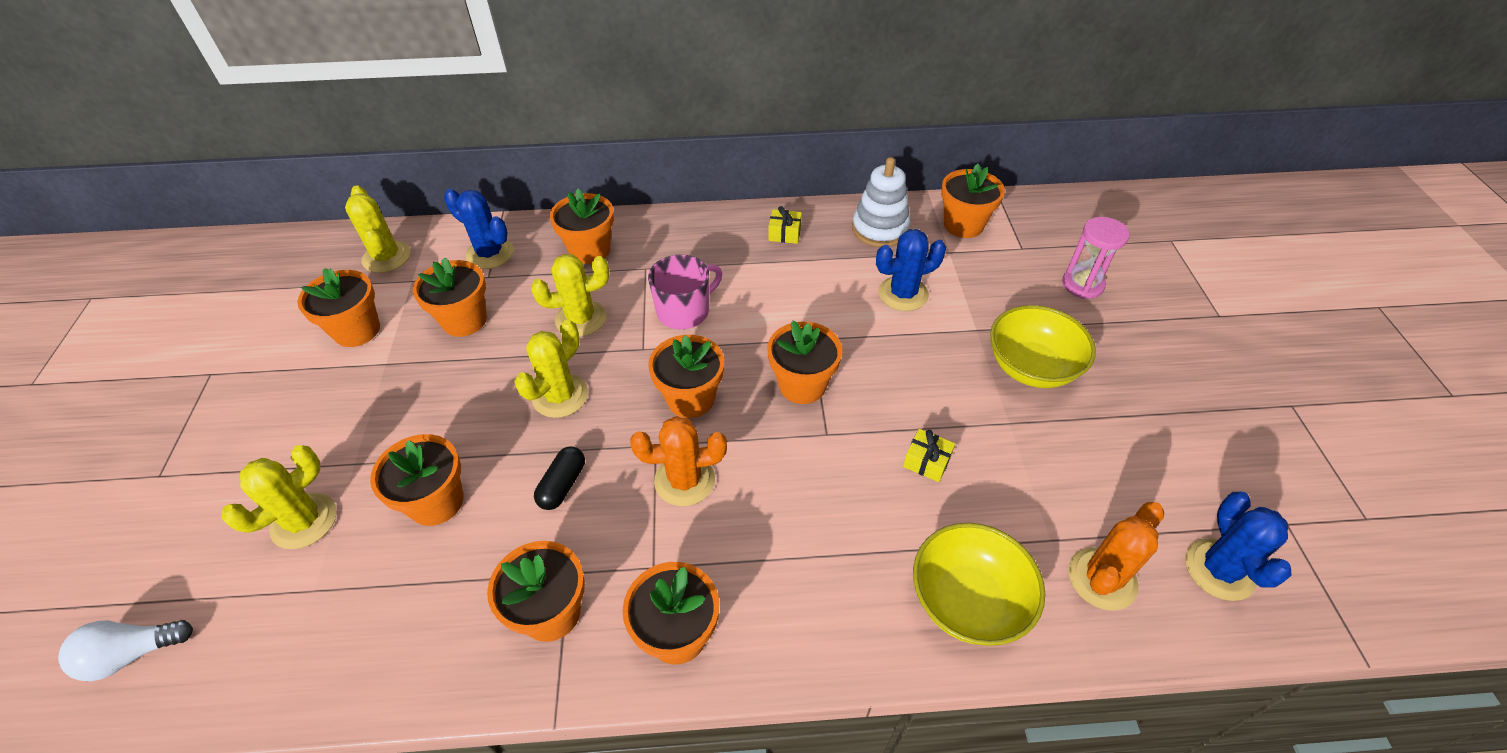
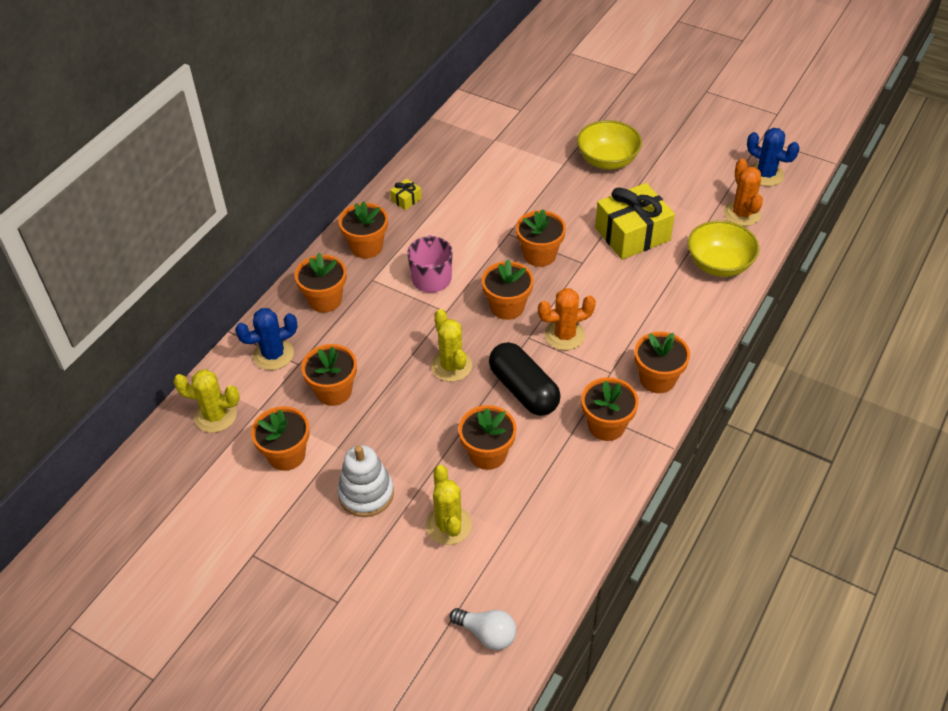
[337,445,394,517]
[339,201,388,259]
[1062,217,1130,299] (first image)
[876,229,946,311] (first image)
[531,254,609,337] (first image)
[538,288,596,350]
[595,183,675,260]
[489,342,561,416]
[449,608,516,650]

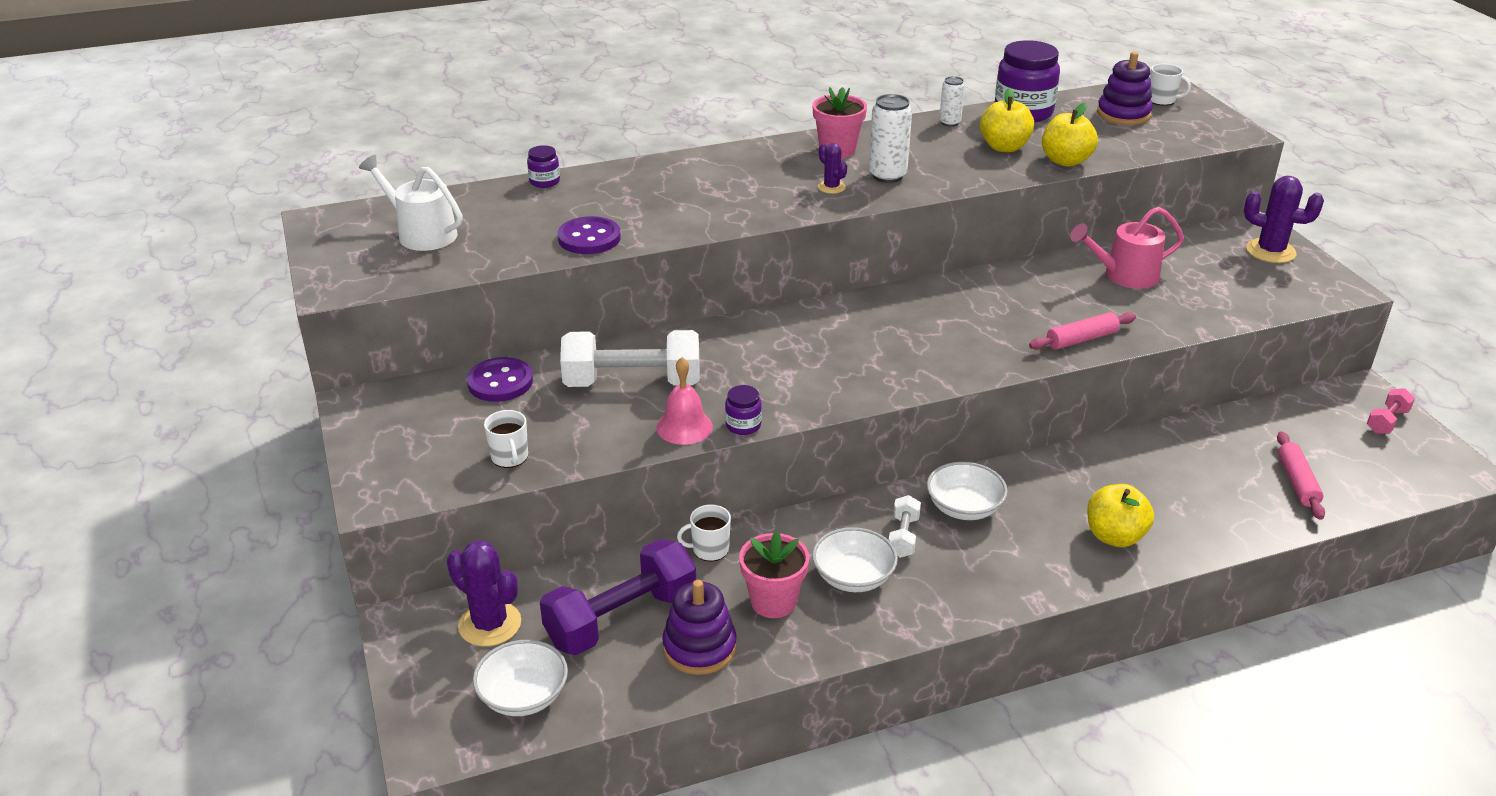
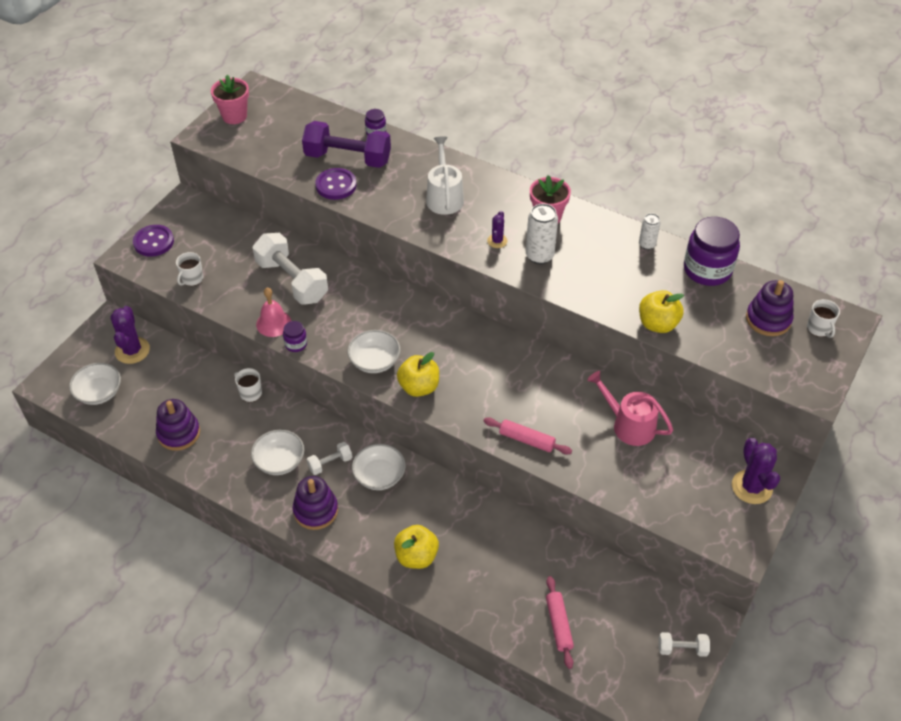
[397,352,439,397]
[426,136,464,215]
[133,225,174,257]
[658,632,710,657]
[546,576,574,669]
[211,75,249,124]
[302,121,391,168]
[347,330,401,373]
[293,476,338,530]

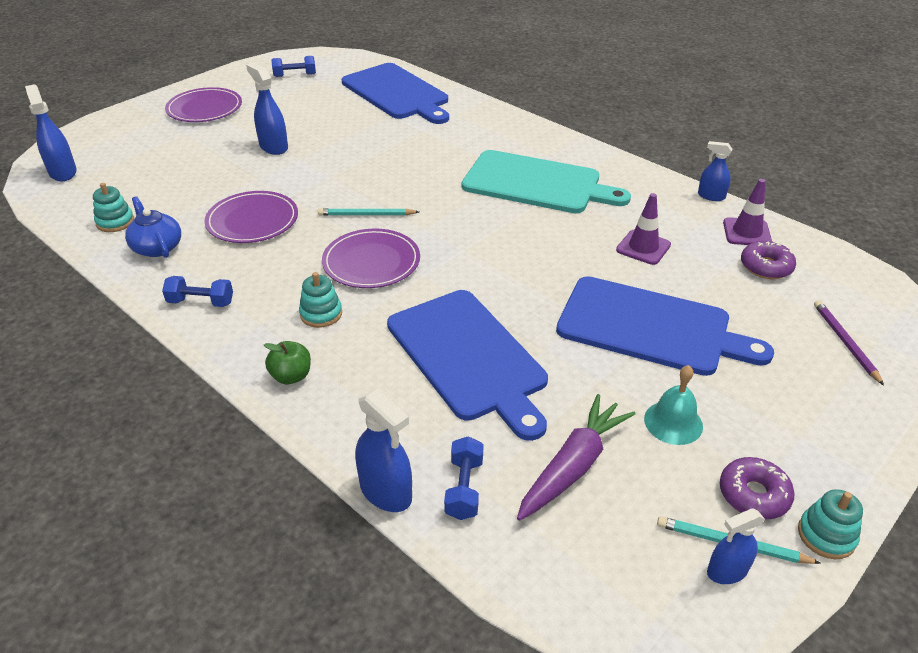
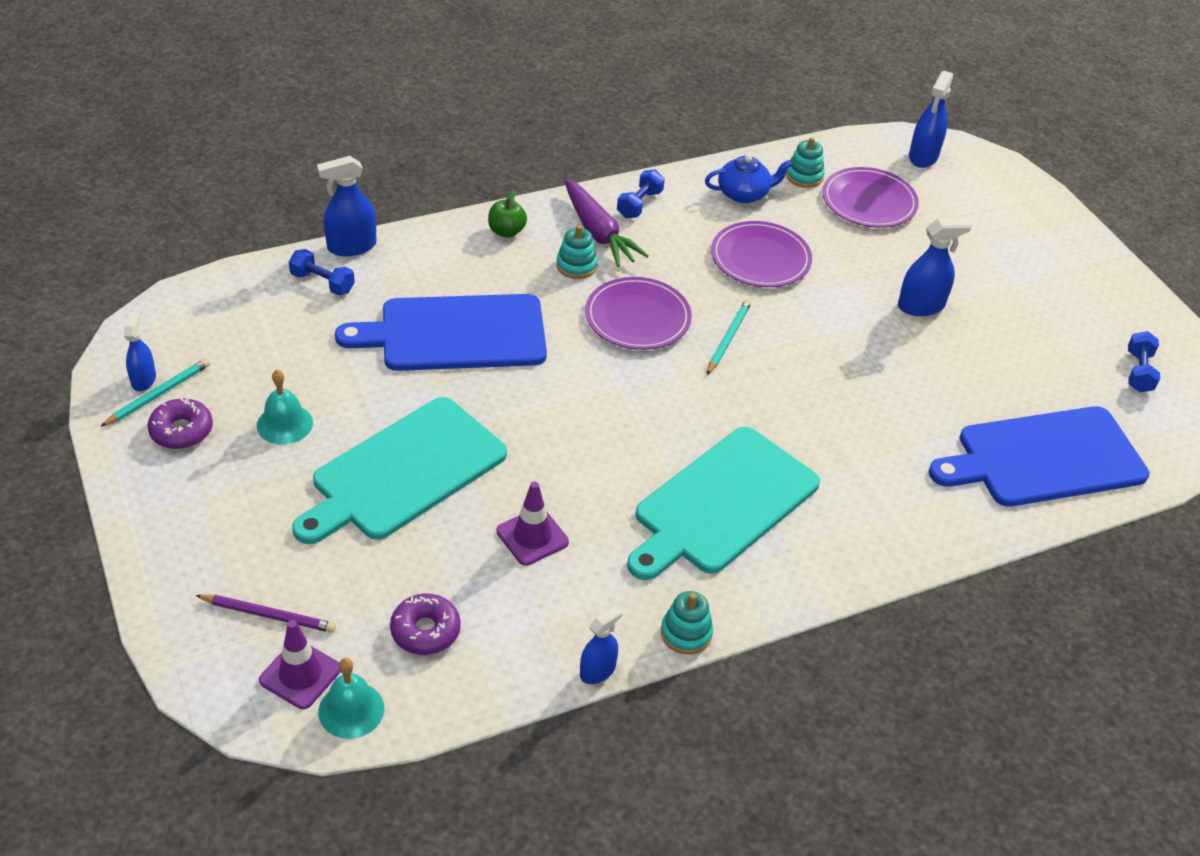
[909,70,953,168]
[822,167,919,228]
[259,620,341,709]
[292,397,507,544]
[564,179,649,267]
[661,591,713,655]
[318,658,384,739]

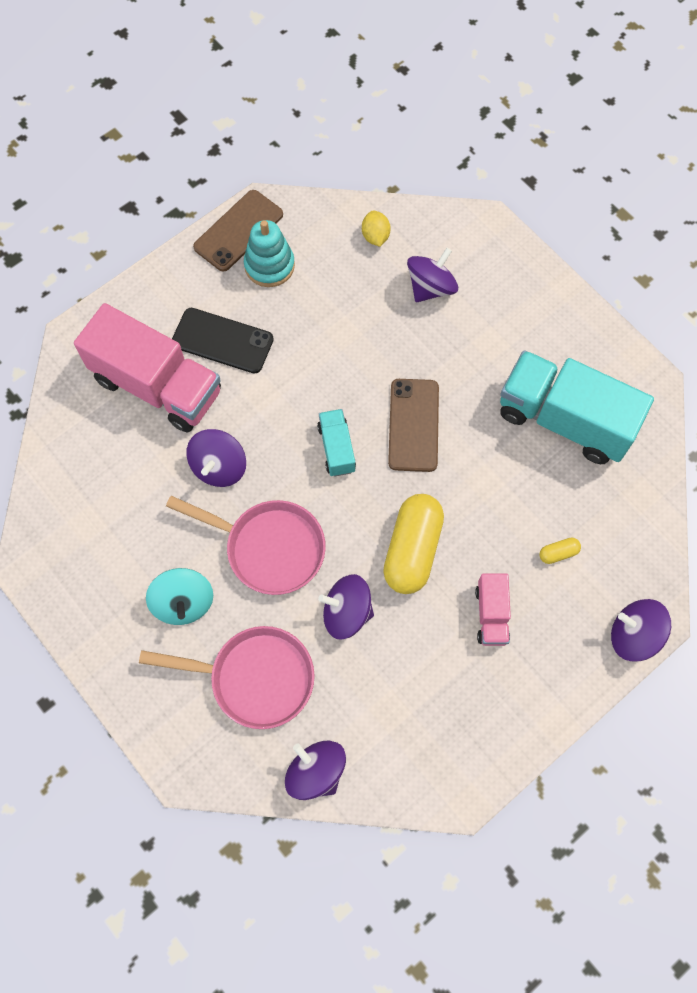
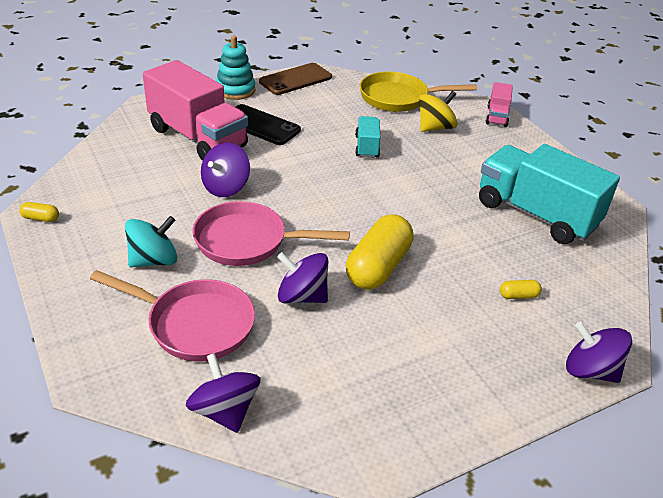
[359,72,477,112]
[216,36,255,100]
[419,91,458,132]
[388,379,439,472] (first image)
[355,116,381,158]
[192,201,350,266]
[125,216,177,267]
[486,82,513,127]
[19,202,59,222]

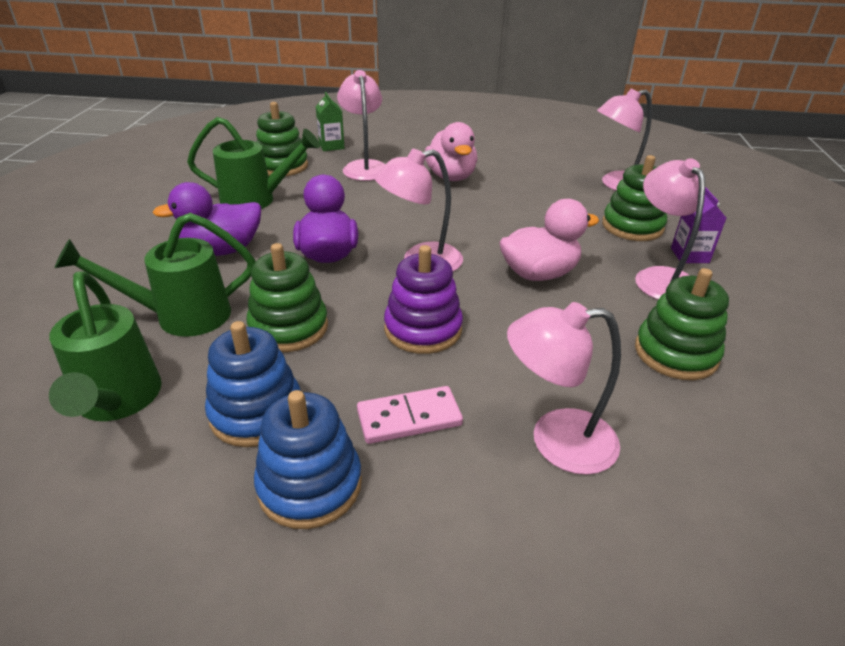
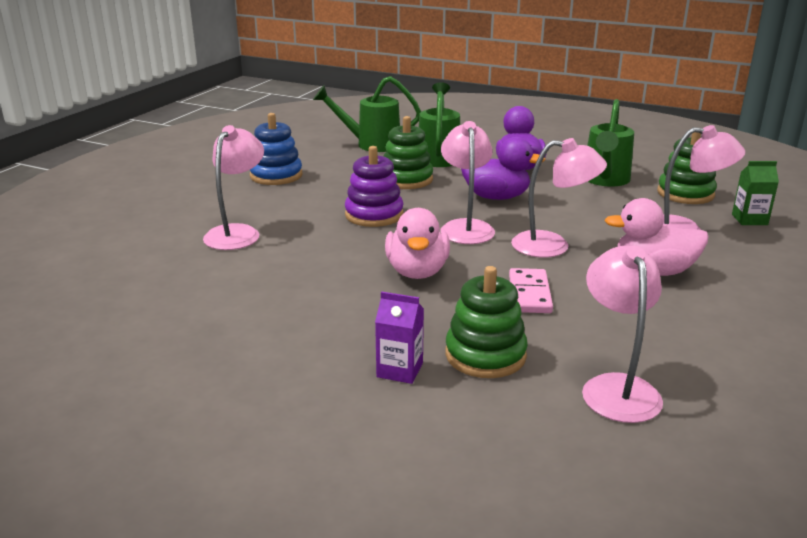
[511,138,607,257]
[635,268,729,380] (first image)
[205,321,301,447] (first image)
[509,268,553,313]

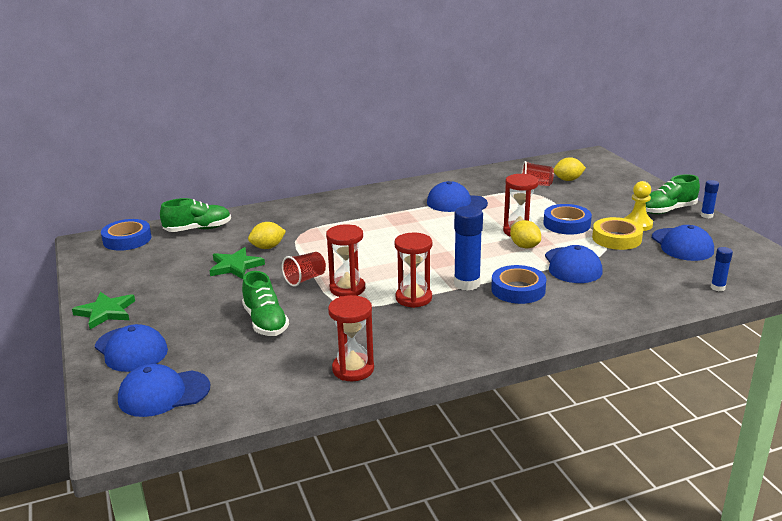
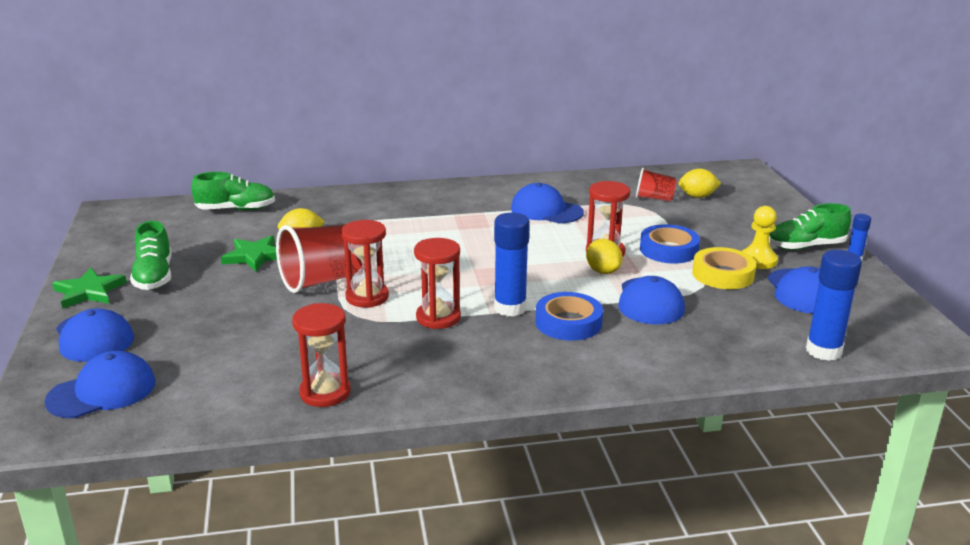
[101,219,151,251] (first image)
[806,250,862,361]
[276,224,362,293]
[130,221,172,290]
[44,351,156,418]

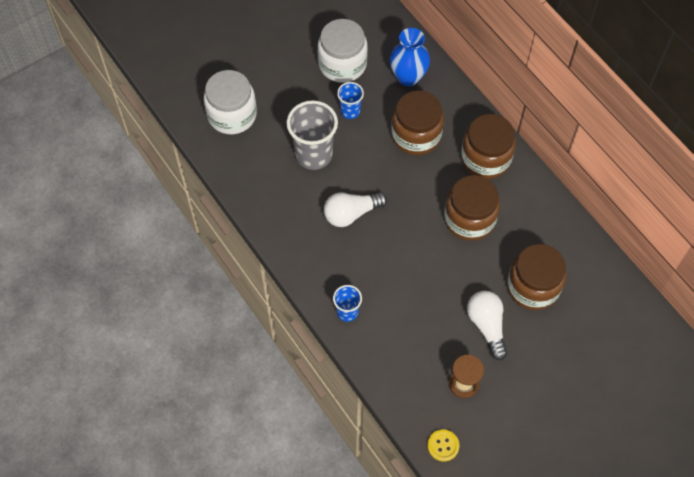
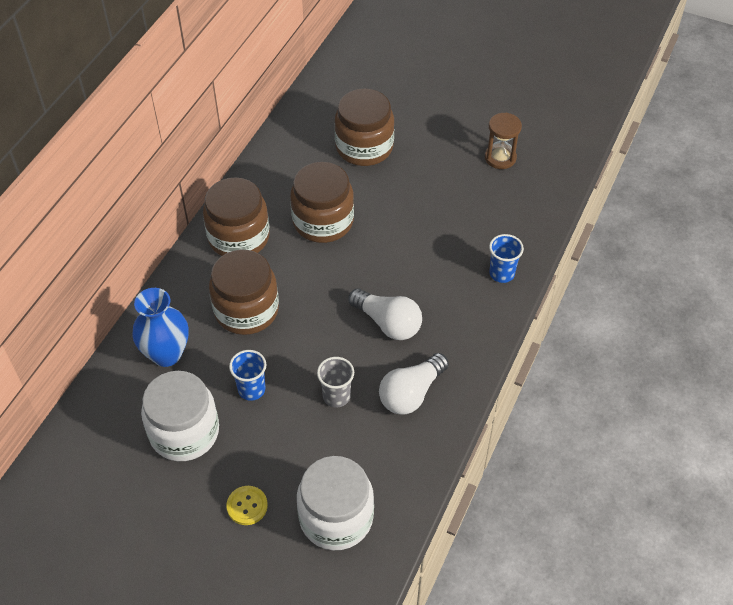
[317,357,354,408]
[379,353,449,415]
[226,486,268,525]

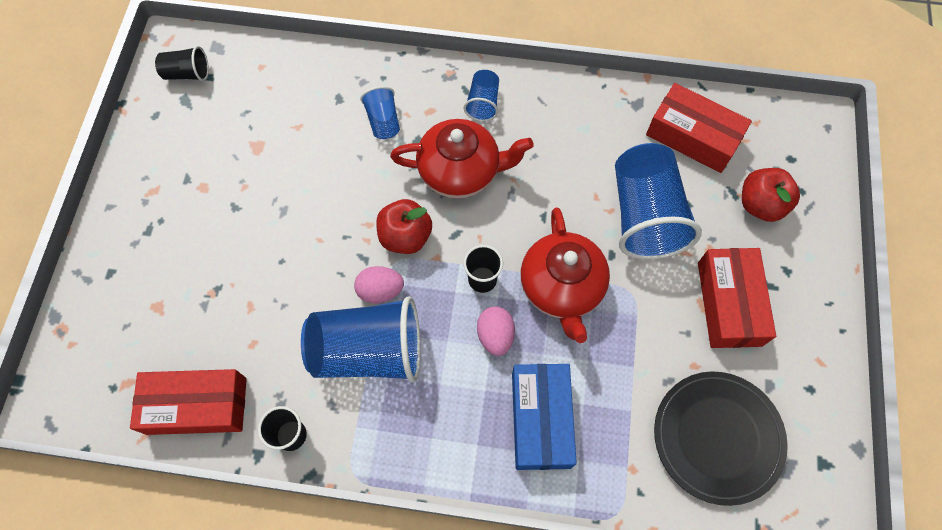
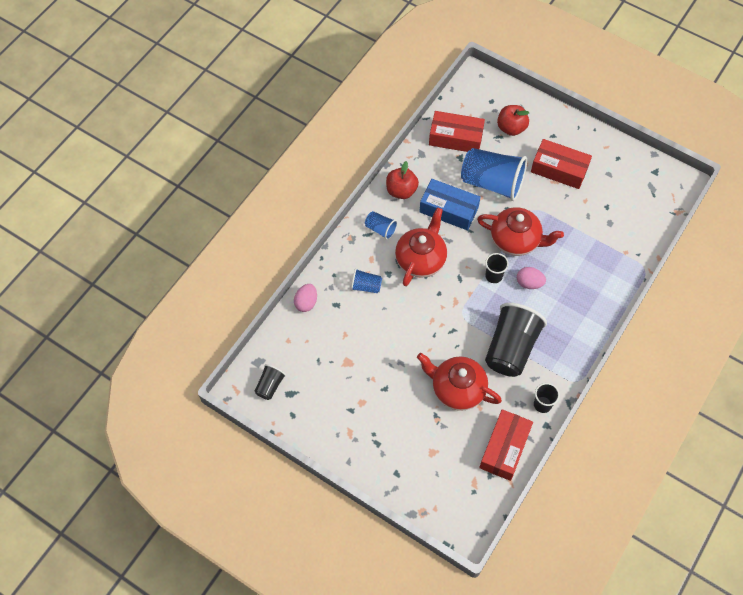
[429,111,485,152]
[386,161,419,199]
[294,284,317,312]
[485,303,547,377]
[419,179,480,230]
[654,371,788,506] (first image)
[417,353,502,411]

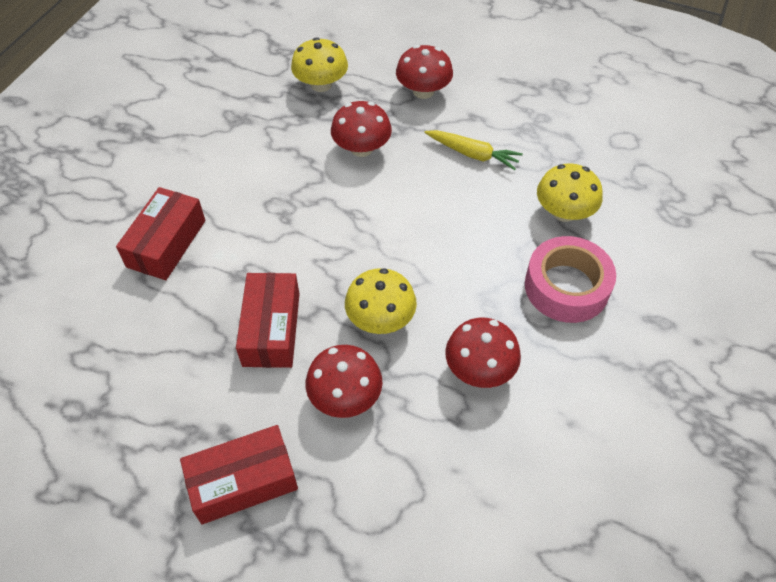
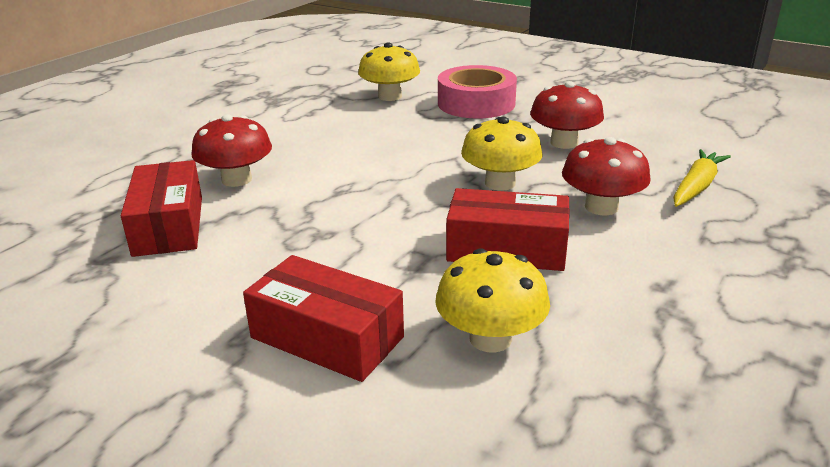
[435,249,550,352]
[396,45,453,99] (first image)
[673,149,731,207]
[121,160,202,257]

